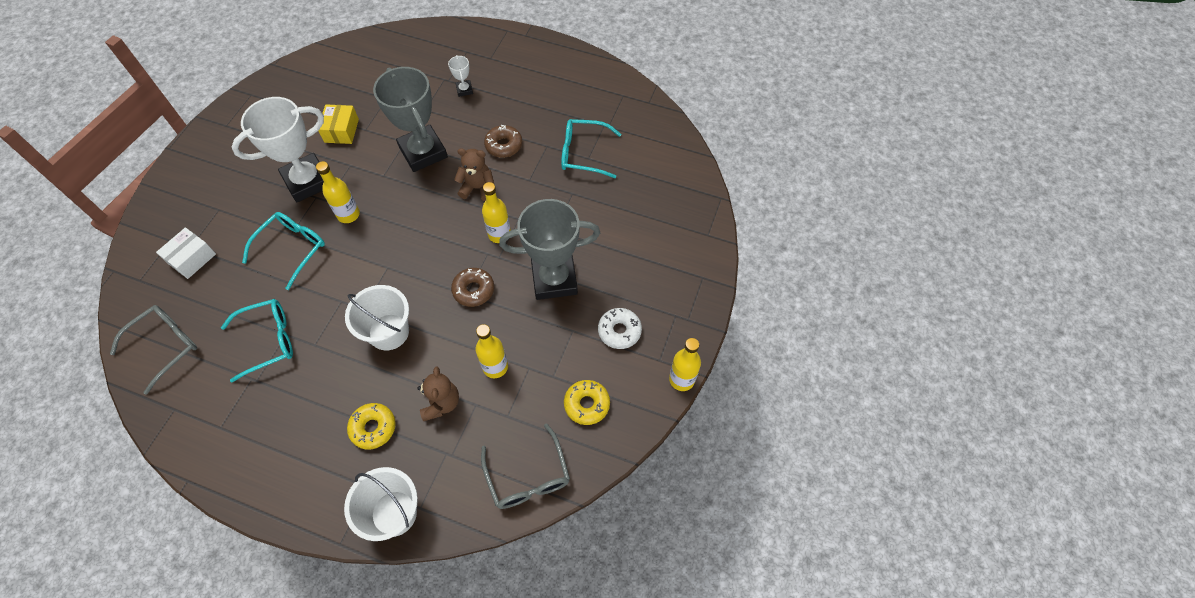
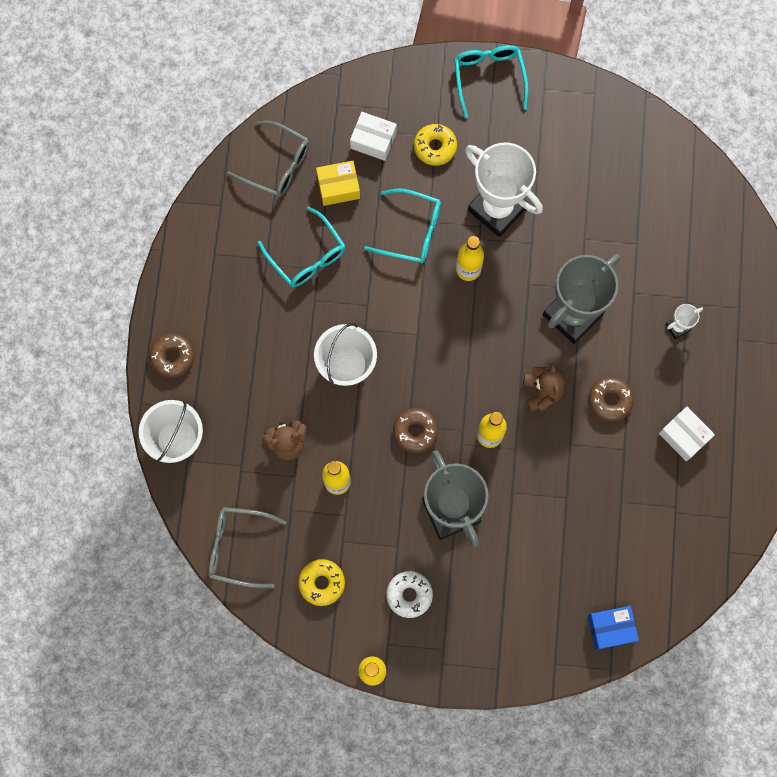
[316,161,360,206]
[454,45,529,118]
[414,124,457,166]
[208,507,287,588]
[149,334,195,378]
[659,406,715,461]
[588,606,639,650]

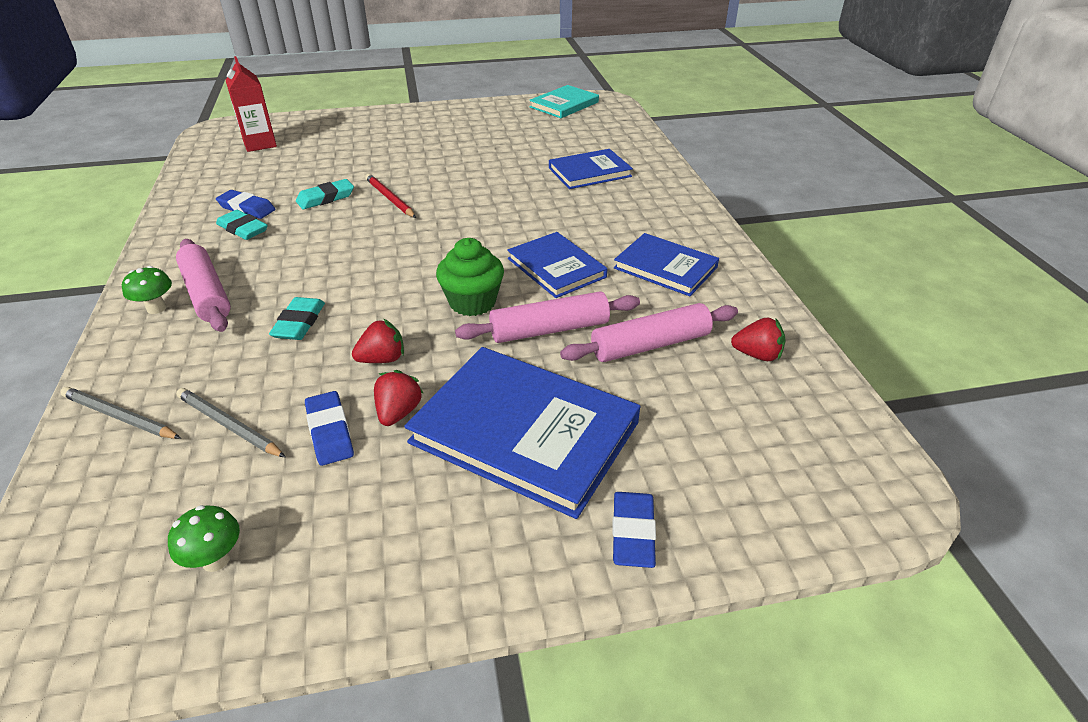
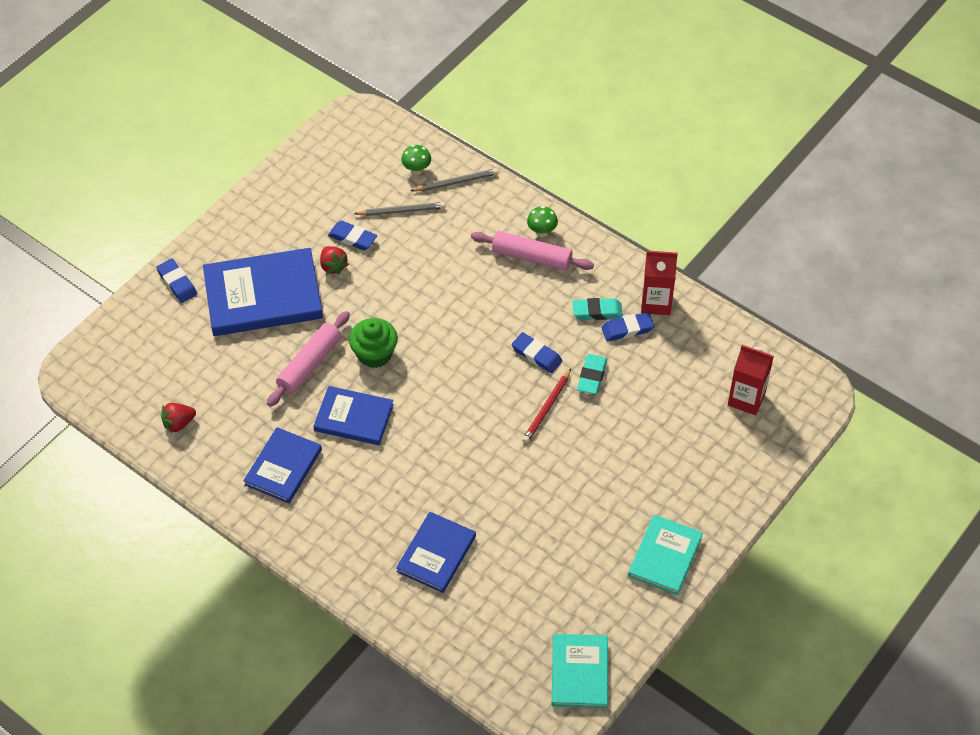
[522,369,571,443]
[243,427,322,503]
[269,297,325,340] (first image)
[560,303,738,362] (first image)
[352,319,404,363] (first image)
[401,145,431,175]
[641,250,678,315]
[511,332,562,373]
[628,515,703,595]

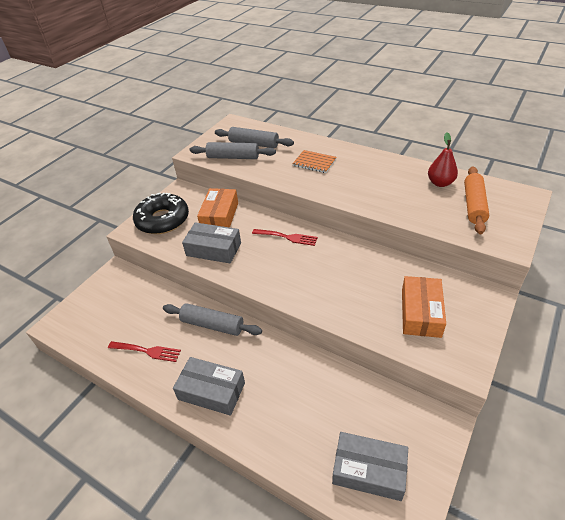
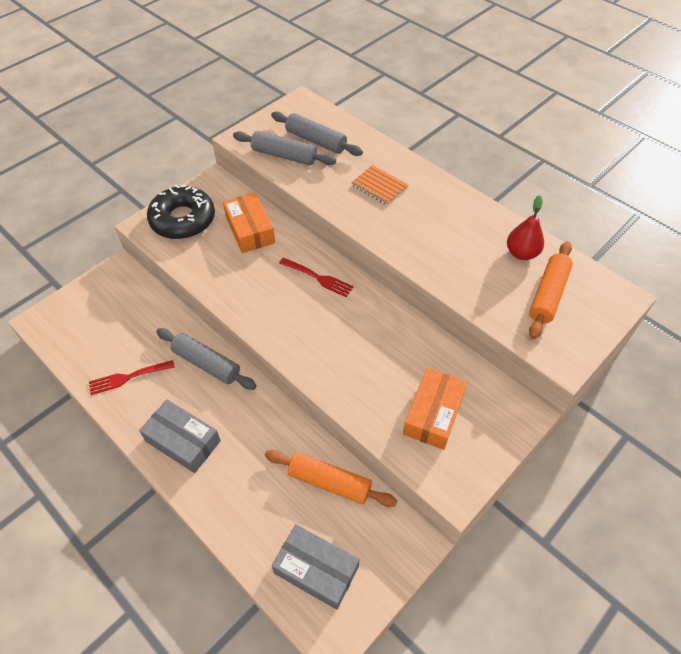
[223,192,275,253]
[182,222,241,263] (first image)
[89,360,175,395]
[265,450,397,507]

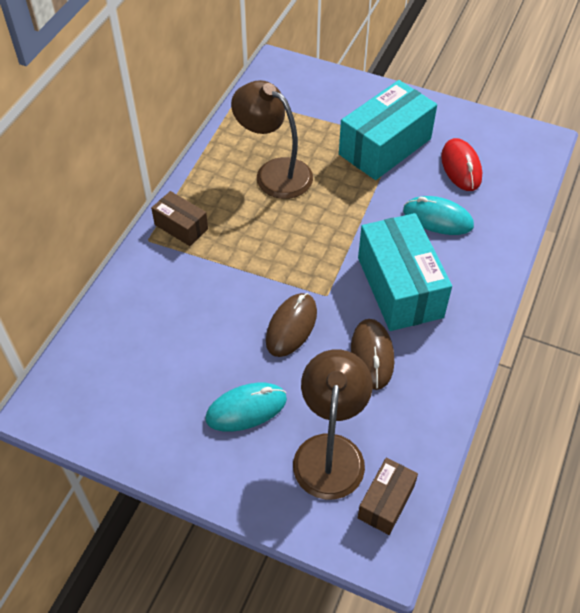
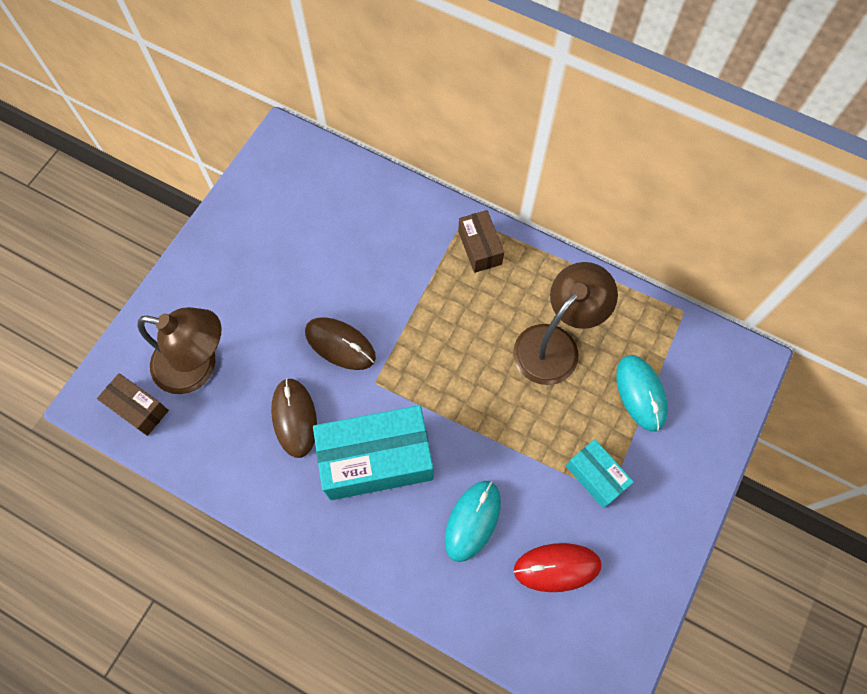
[566,439,634,508]
[458,210,504,273]
[271,378,317,458]
[616,355,668,432]

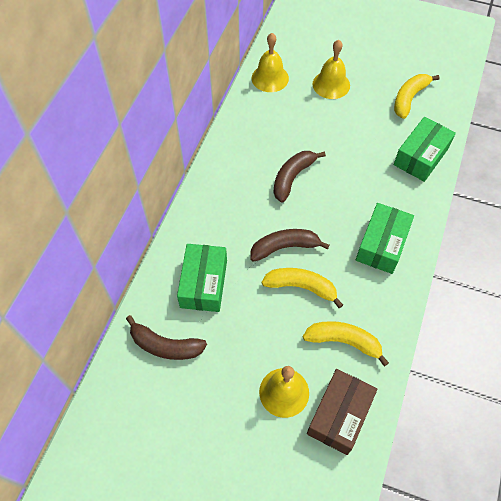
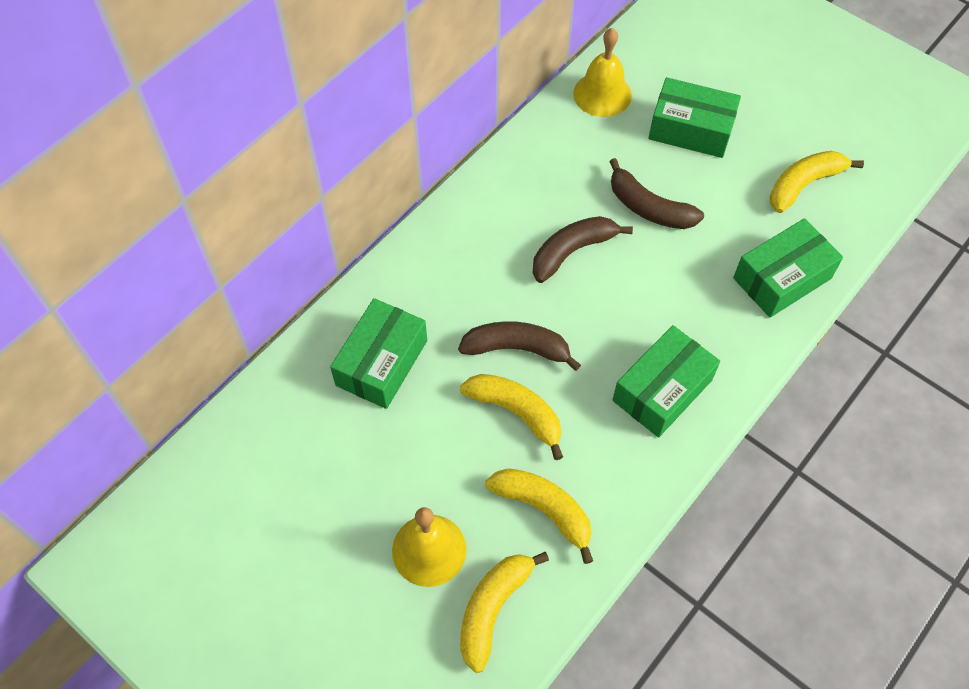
[649,77,741,158]
[609,158,704,229]
[460,552,549,673]

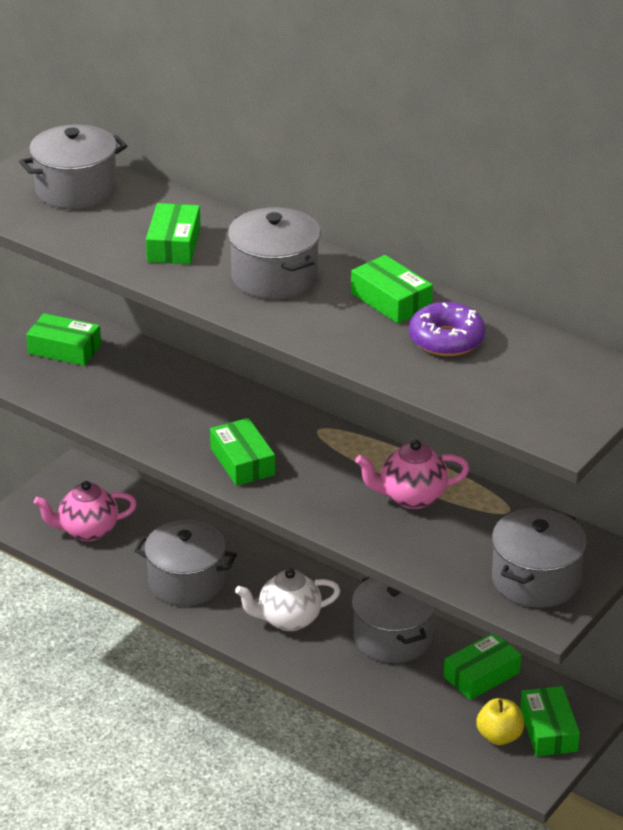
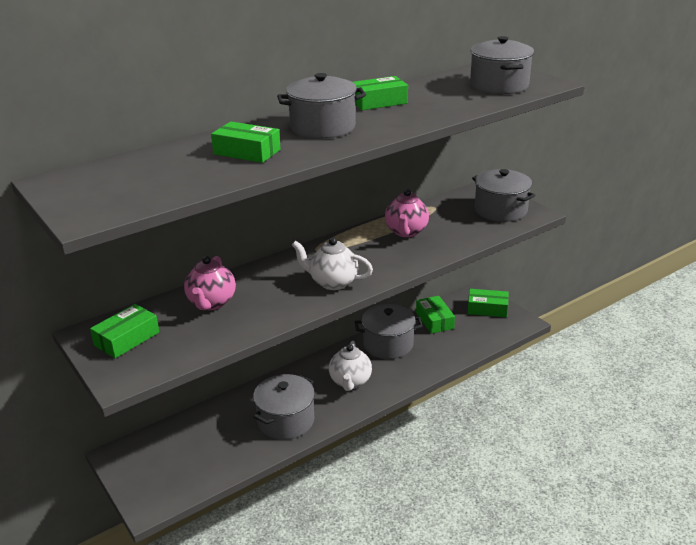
[470,36,534,94]
[409,302,486,356] (first image)
[292,238,373,290]
[184,256,236,310]
[476,698,524,745] (first image)

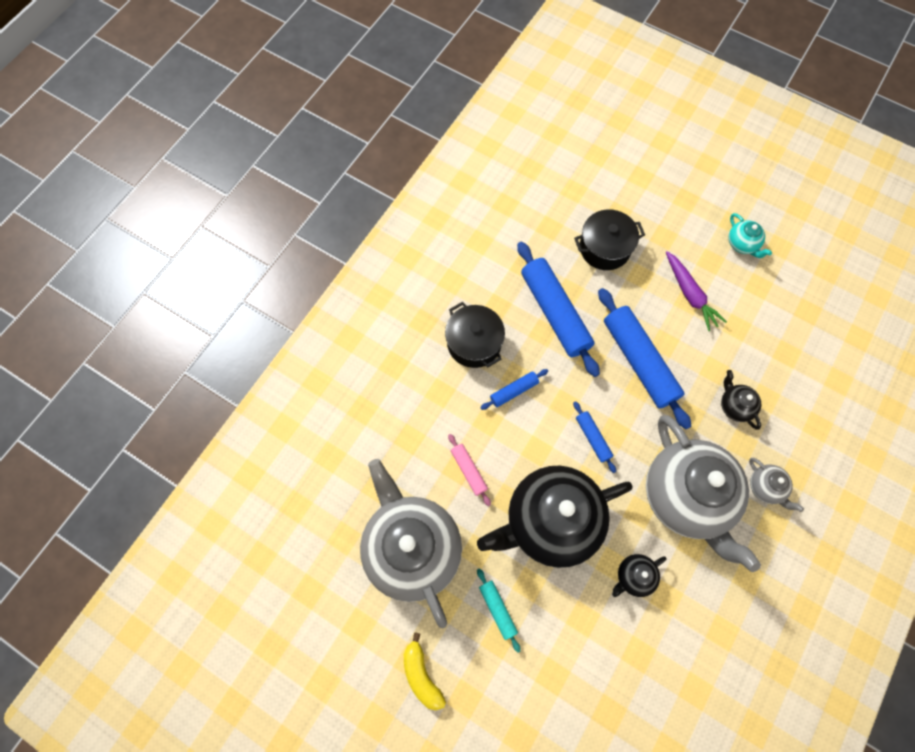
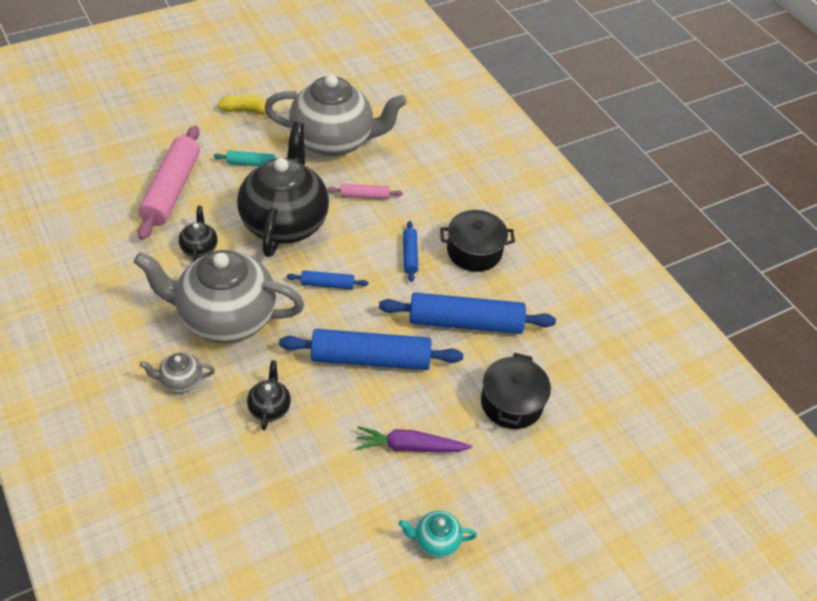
[247,360,291,431]
[138,126,200,240]

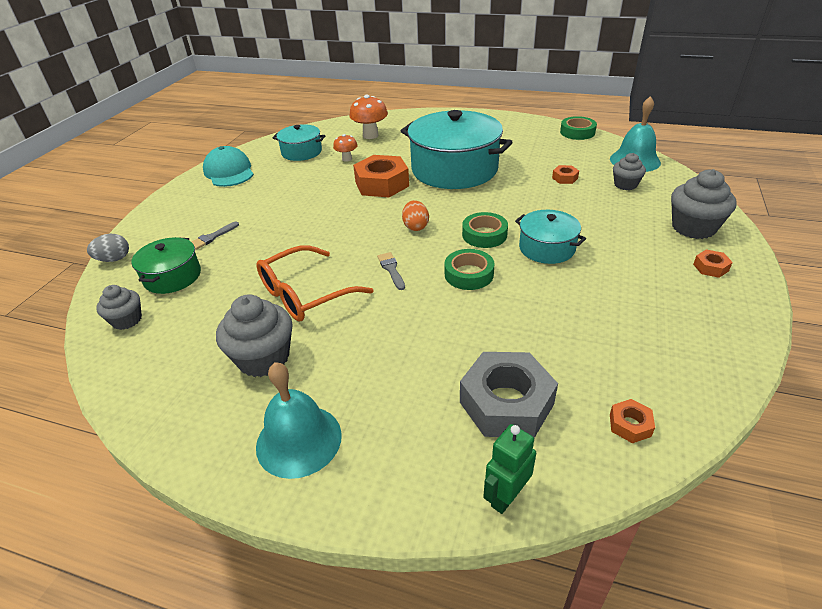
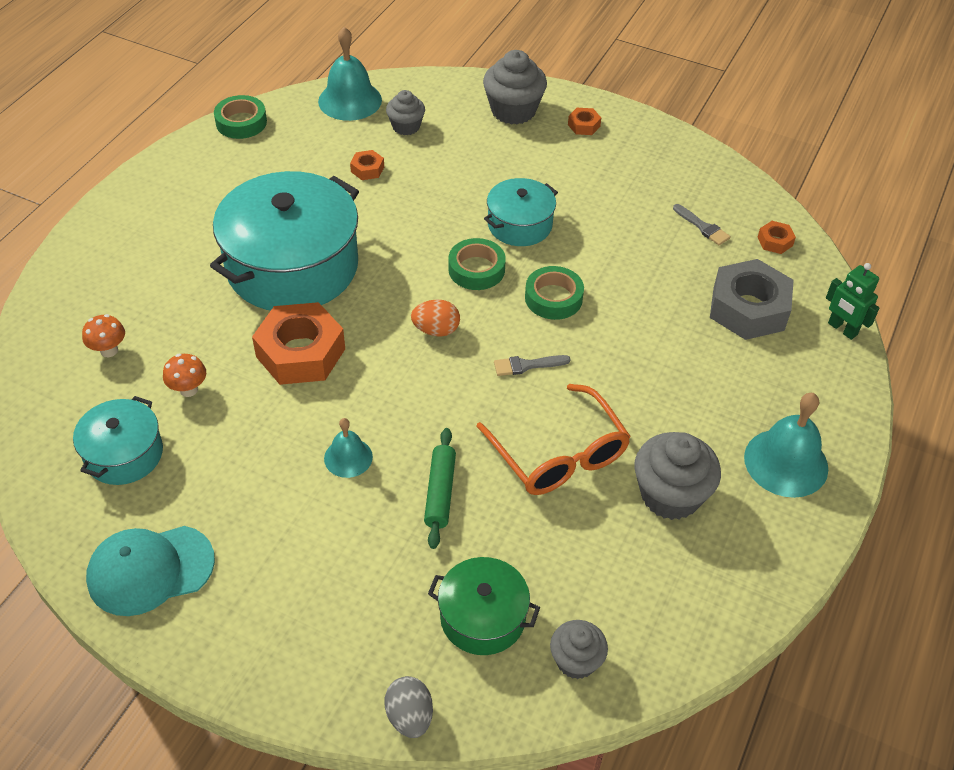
[82,314,125,357]
[673,204,731,245]
[324,418,373,478]
[424,428,456,549]

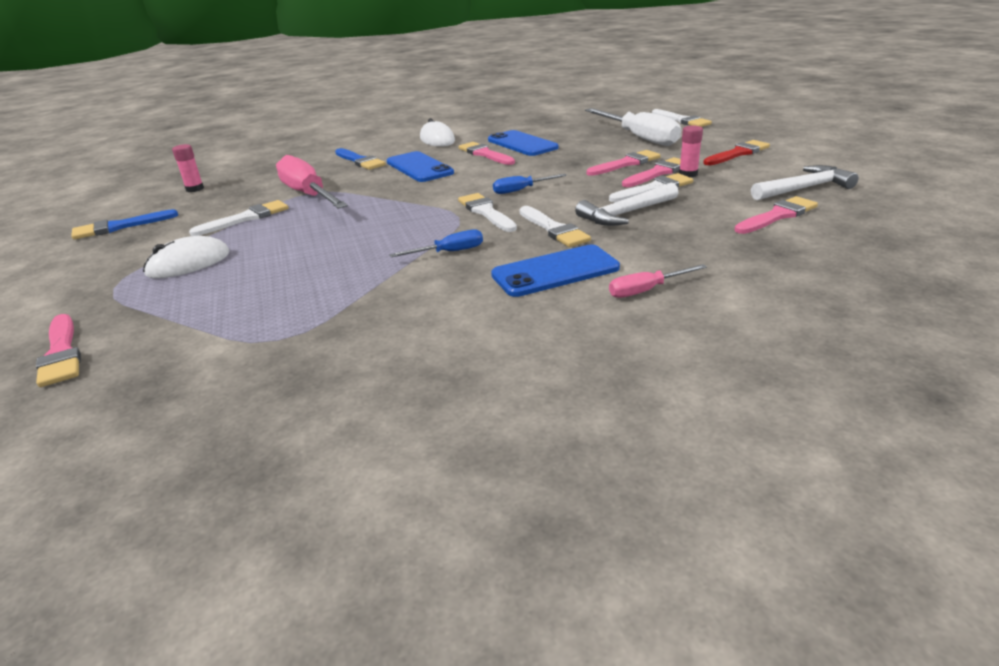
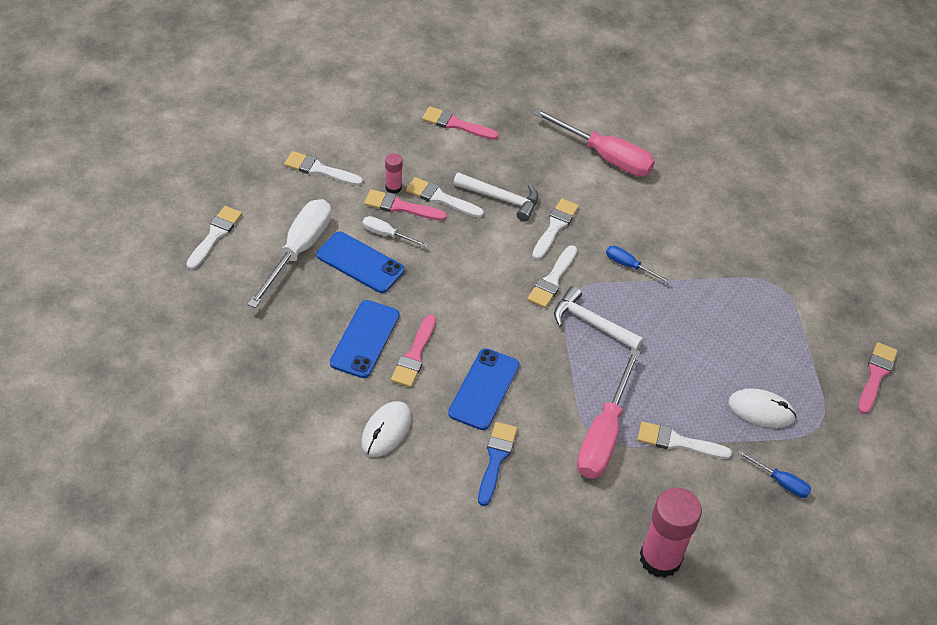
[284,151,363,186]
[640,487,702,578]
[362,216,428,247]
[554,286,643,350]
[737,450,811,498]
[71,209,178,240] (first image)
[316,231,404,293]
[533,108,655,176]

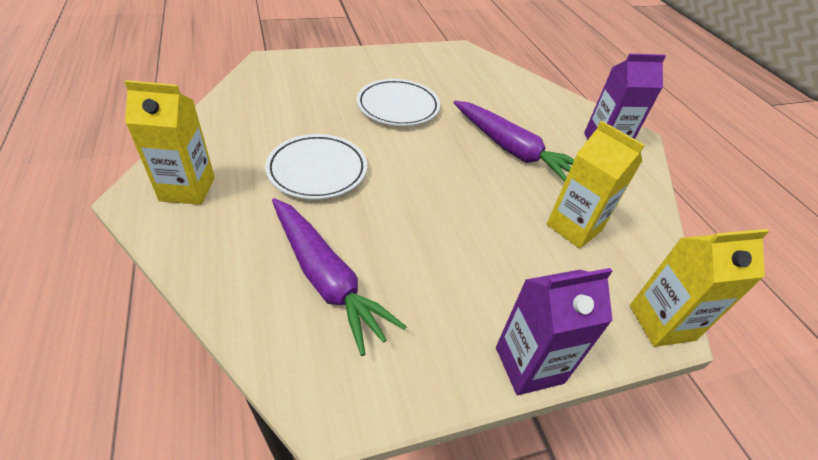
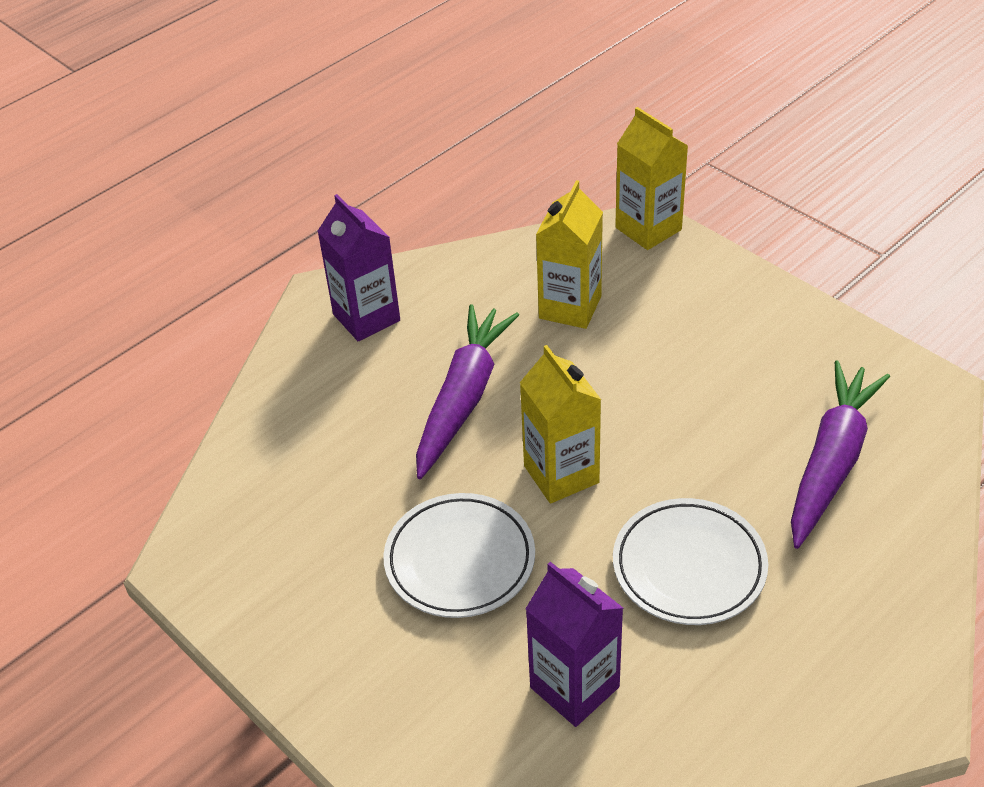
[520,345,601,504]
[526,562,623,727]

